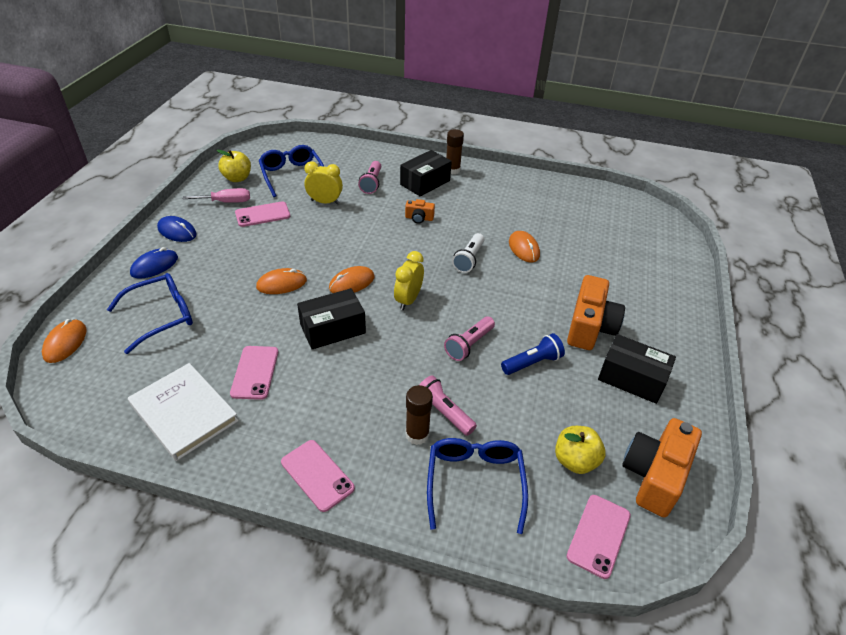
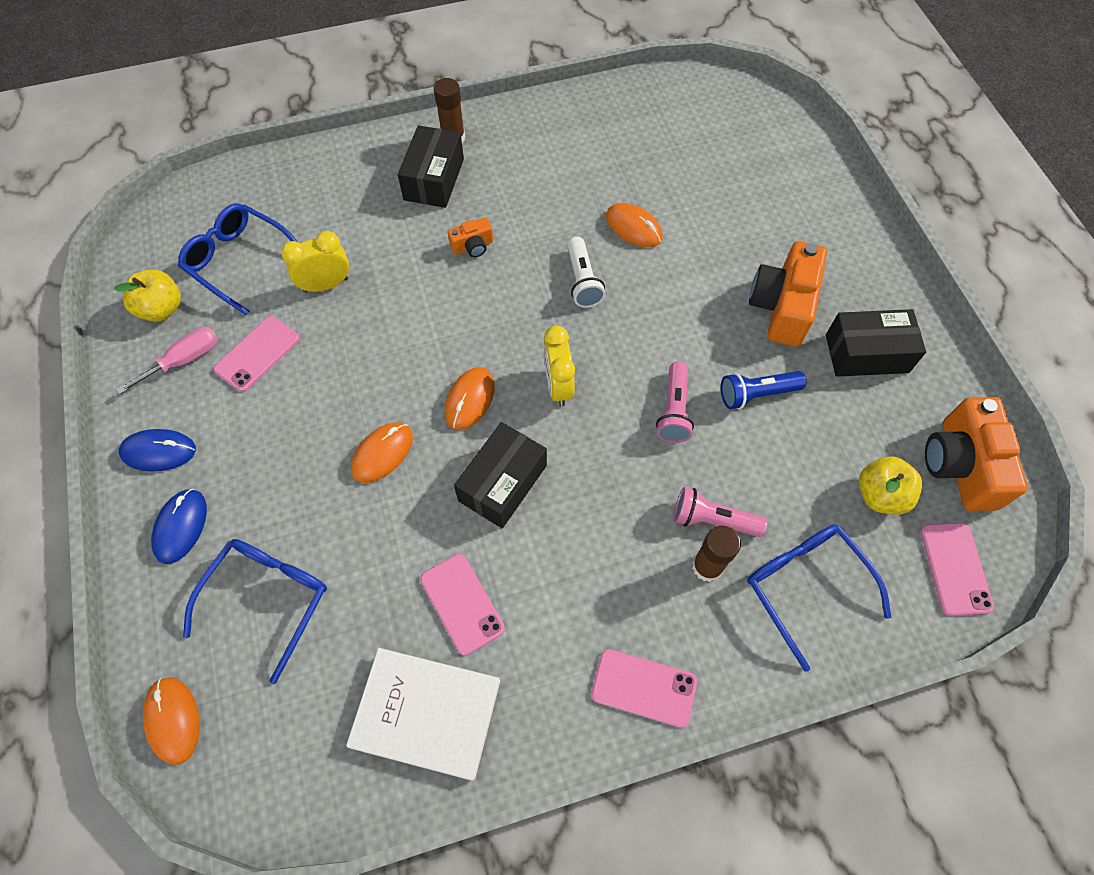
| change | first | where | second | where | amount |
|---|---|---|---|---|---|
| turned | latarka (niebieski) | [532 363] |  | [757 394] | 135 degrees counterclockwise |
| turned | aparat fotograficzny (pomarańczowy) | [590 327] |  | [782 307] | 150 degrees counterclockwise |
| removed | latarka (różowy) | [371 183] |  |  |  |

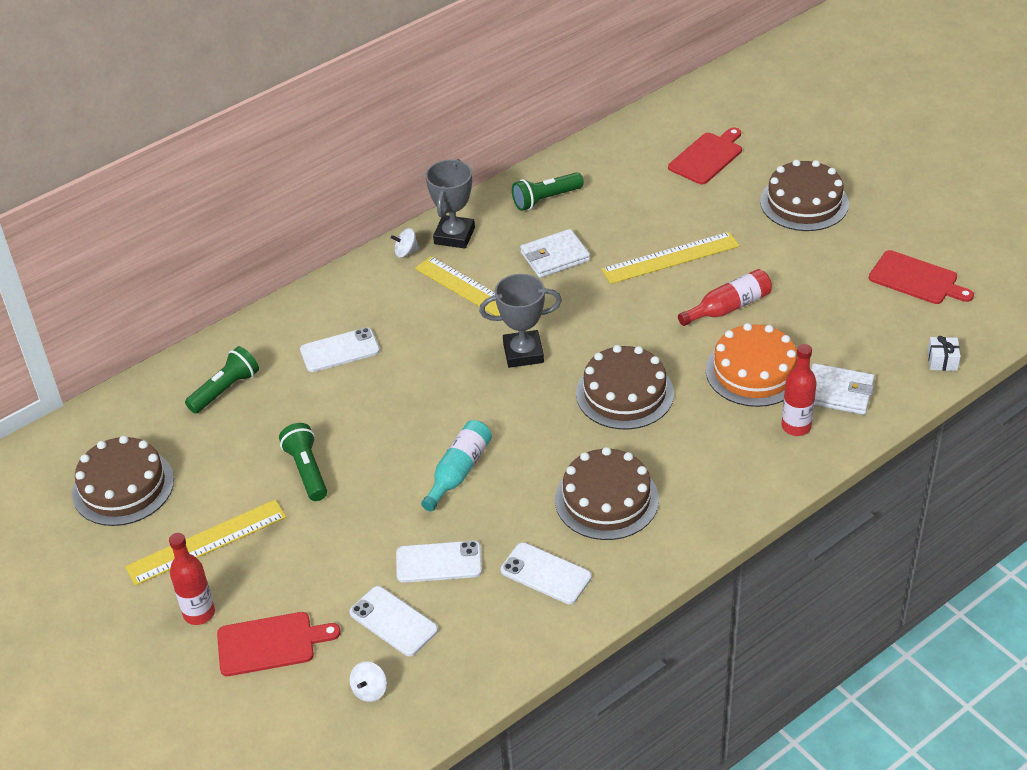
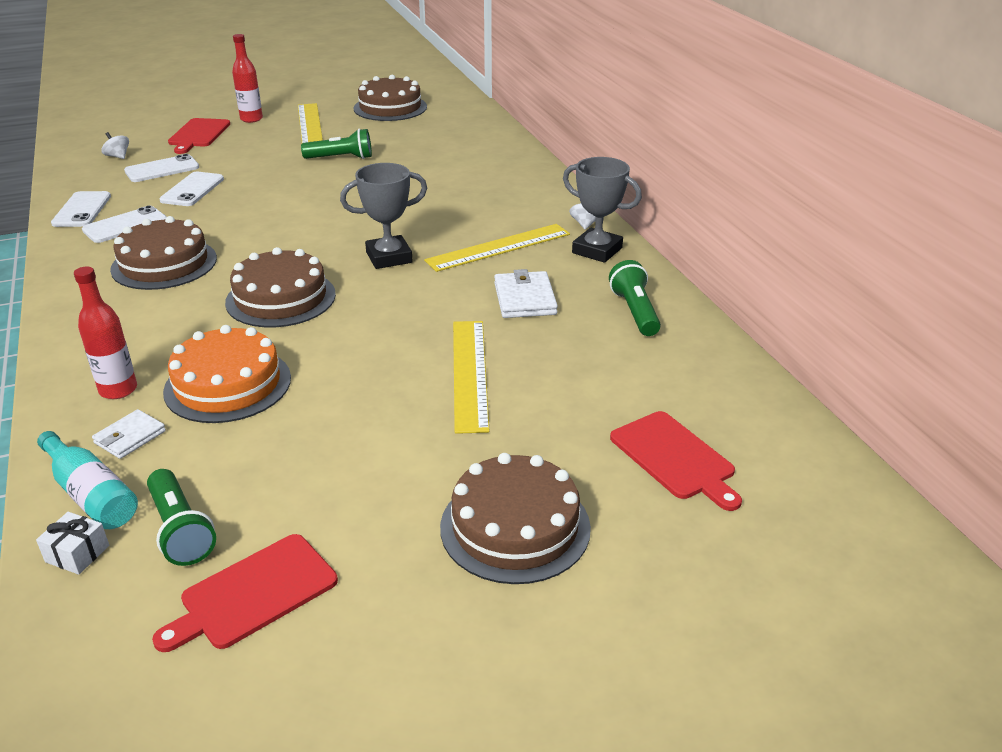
| change | first | where | second | where | amount |
|---|---|---|---|---|---|
| moved | butelka (turkusowy) | [458 471] |  | [91 494] |  |
| moved | telefon (biały) | [340 350] |  | [82 210] |  |
| resized | portfel (biały) | [838 392] |  | [130 437] | x0.65 |
| moved | latarka (zielony) | [225 389] |  | [181 530] |  |
| turned | puchar (szary) | [523 353] |  | [389 257] | 60 degrees clockwise |
| removed | butelka (czerwony) | [728 307] |  |  |  |

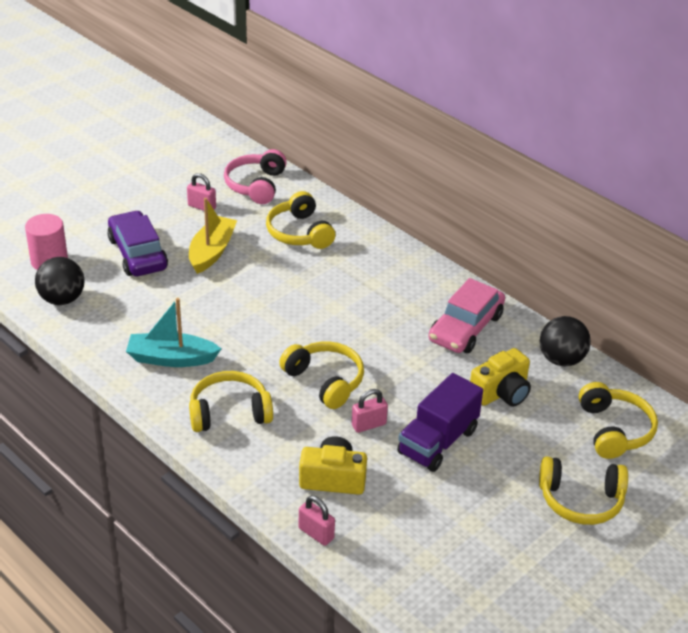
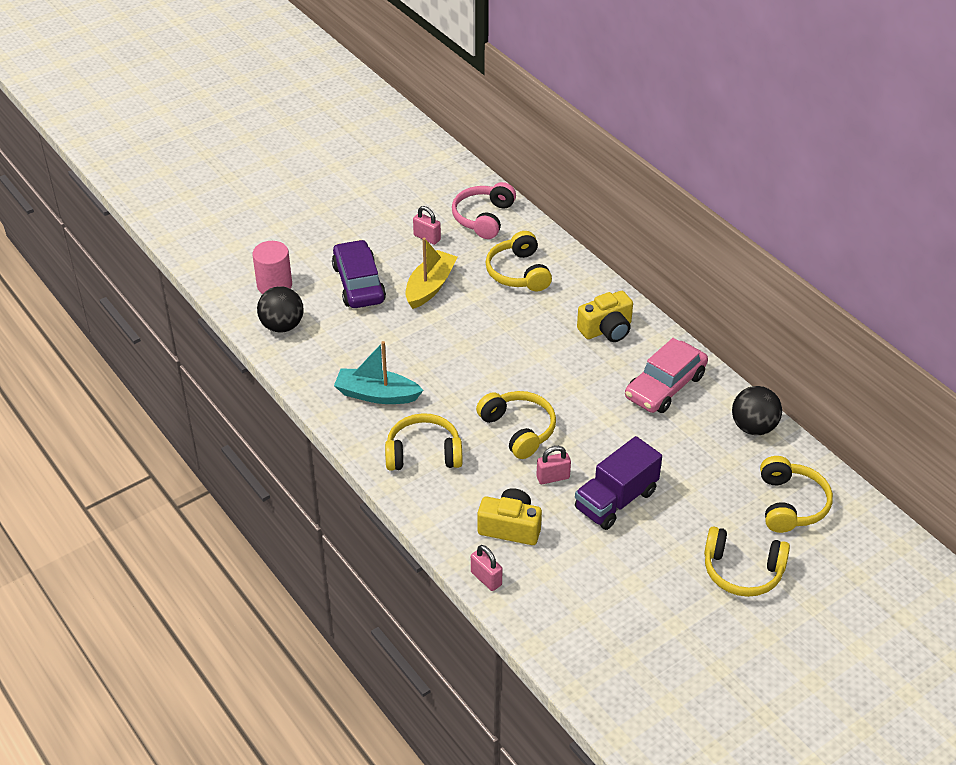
| change | first | where | second | where | amount |
|---|---|---|---|---|---|
| moved | aparat fotograficzny (żółty) | [501 392] |  | [606 329] |  |

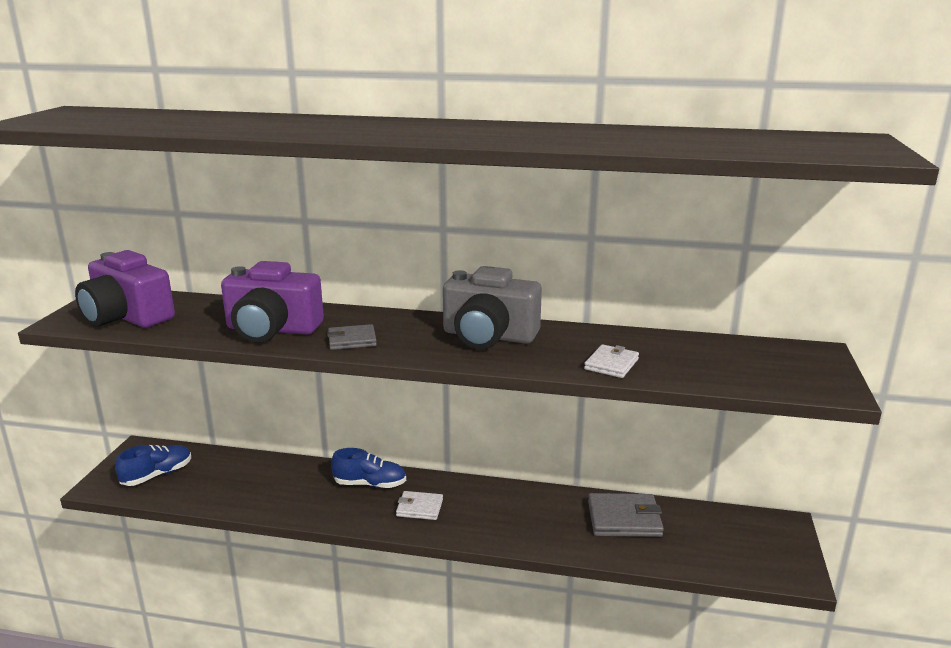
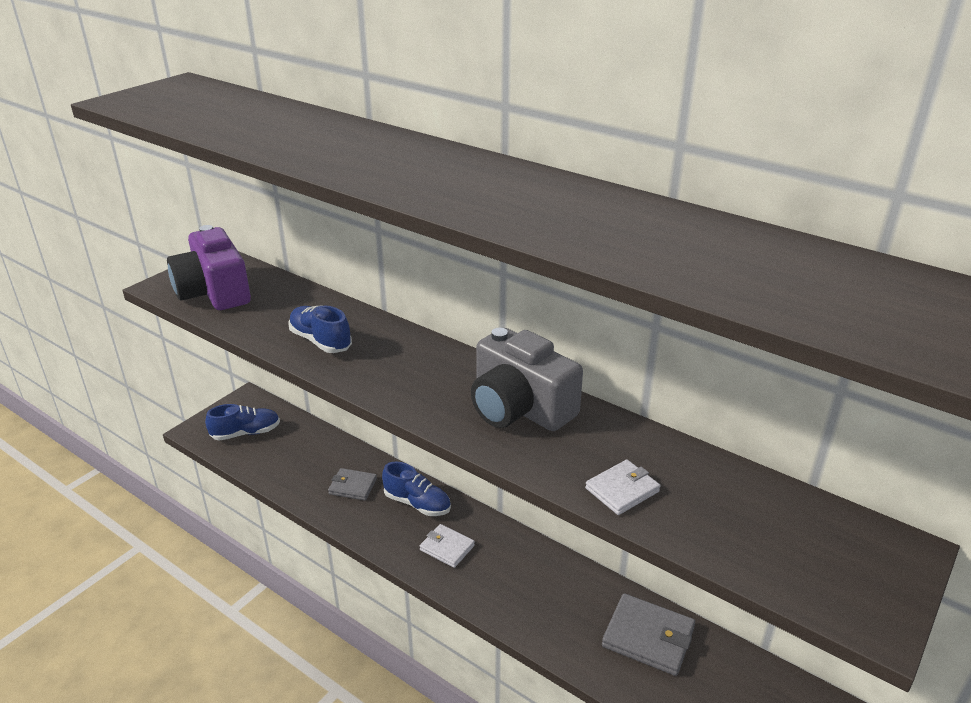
| change | first | where | second | where | amount |
|---|---|---|---|---|---|
| replaced | aparat fotograficzny (fioletowy) | [272 330] | but (niebieski) | [321 341] |  |
| moved | portfel (szary) | [352 340] |  | [353 486] |  |

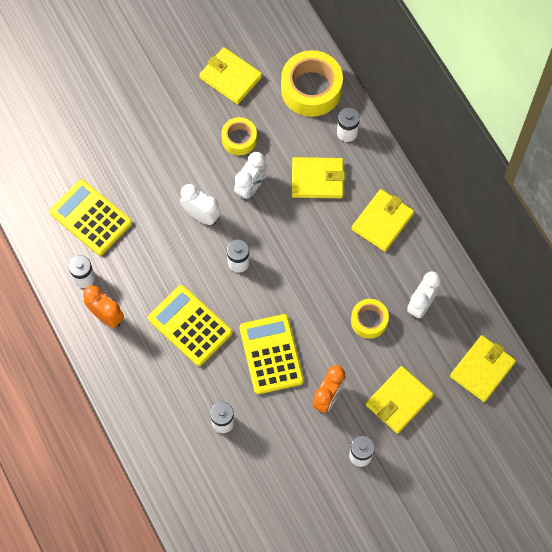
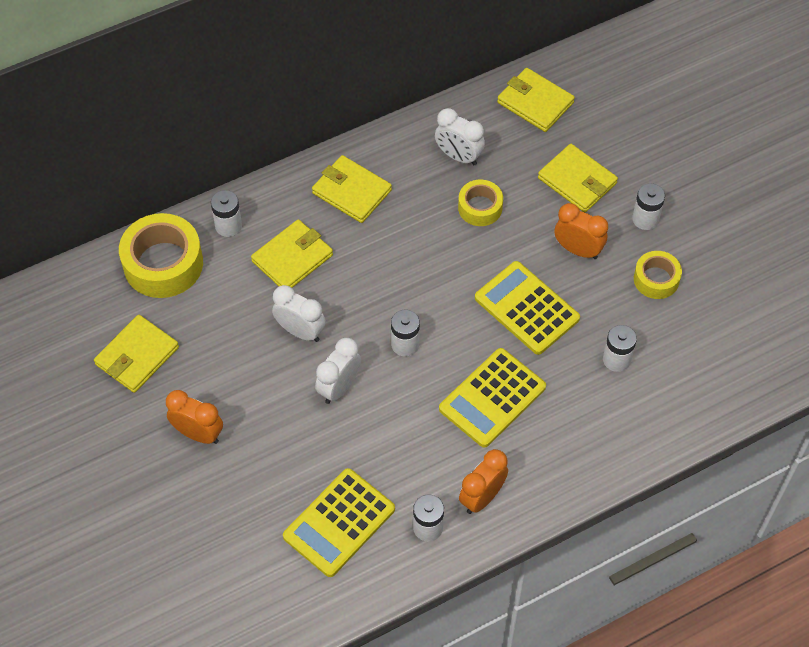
| change | first | where | second | where | amount |
|---|---|---|---|---|---|
| added |  |  | budzik (pomarańczowy) | [198 434] |  |
| turned | portfel (żółty) | [317 179] |  | [292 258] | 45 degrees clockwise |
| turned | kalkulator (żółty) | [271 354] |  | [526 308] | 60 degrees clockwise |
| moved | taśma klejąca (żółty) | [239 139] |  | [656 279] |  |

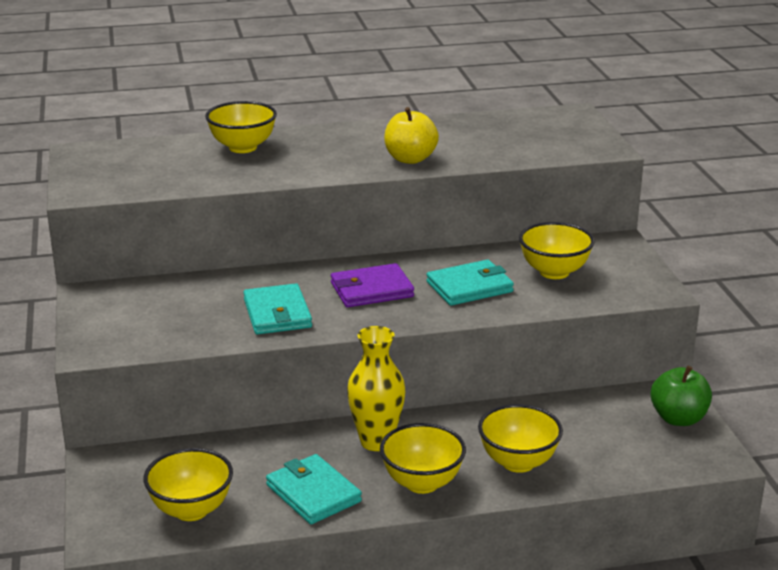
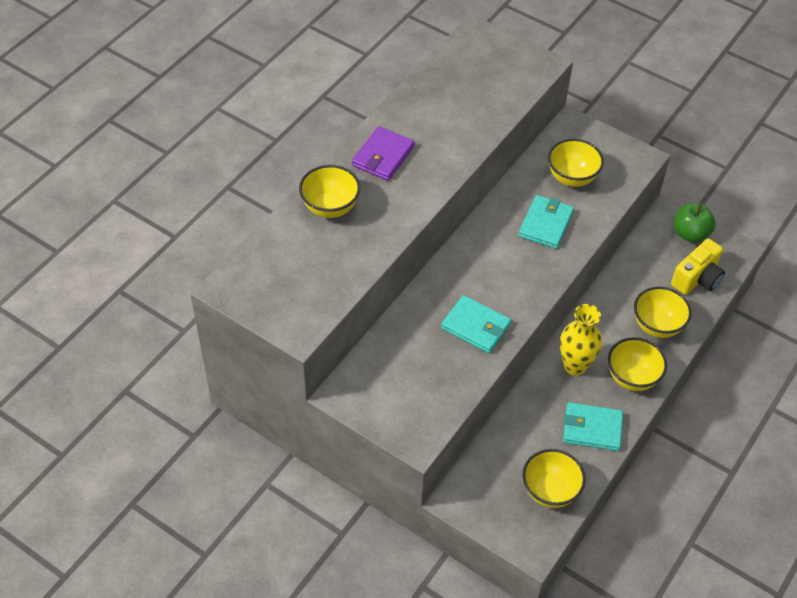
| change | first | where | second | where | amount |
|---|---|---|---|---|---|
| moved | portfel (fioletowy) | [372 290] |  | [383 156] |  |
| added |  |  | aparat fotograficzny (żółty) | [697 278] |  |
| removed | jabłko (żółty) | [410 159] |  |  |  |

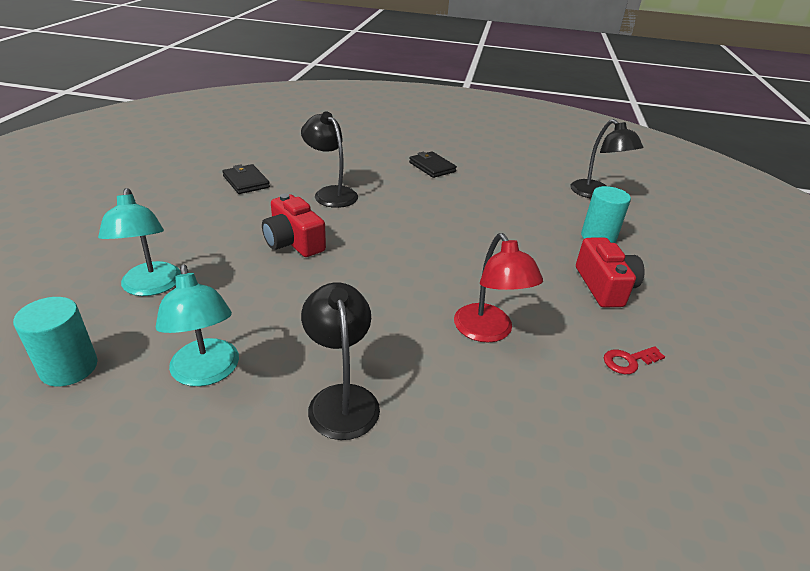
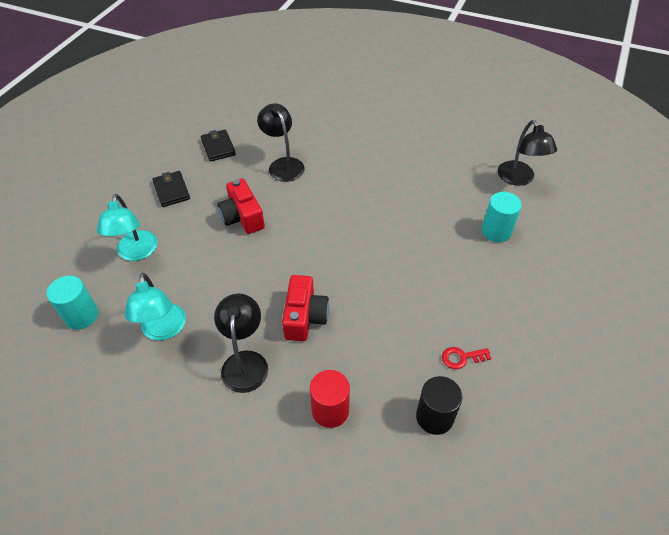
| change | first | where | second | where | amount |
|---|---|---|---|---|---|
| moved | portfel (czarny) | [432 167] |  | [171 190] |  |
| moved | aparat fotograficzny (czerwony) | [604 286] |  | [304 317] |  |
| added |  |  | walec (czerwony) | [330 410] |  |
| added |  |  | walec (czarny) | [434 417] |  |
| removed | lampka (czerwony) | [488 332] |  |  |  |

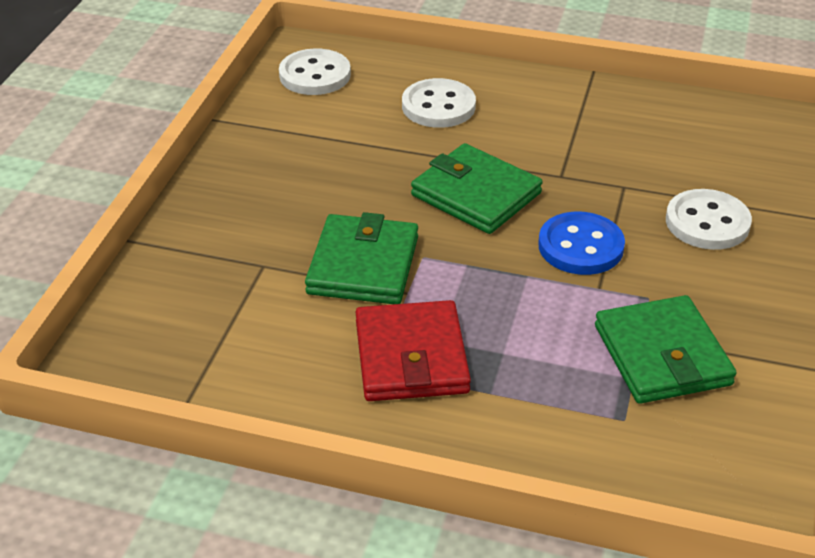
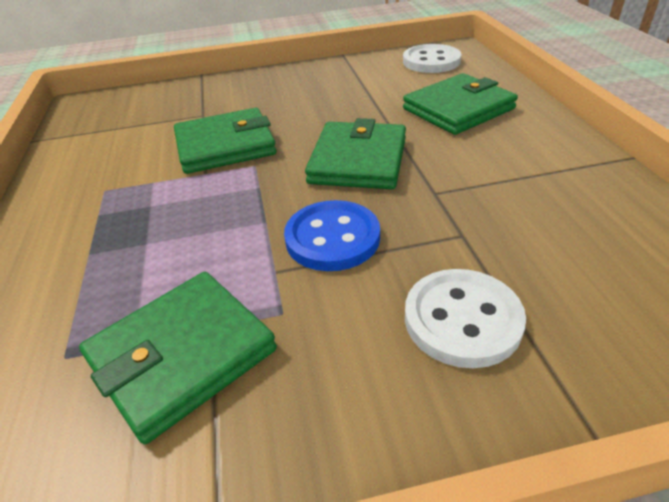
| change | first | where | second | where | amount |
|---|---|---|---|---|---|
| replaced | guzik (biały) | [438 106] | portfel (zielony) | [458 109] |  |
| removed | portfel (czerwony) | [411 357] |  |  |  |

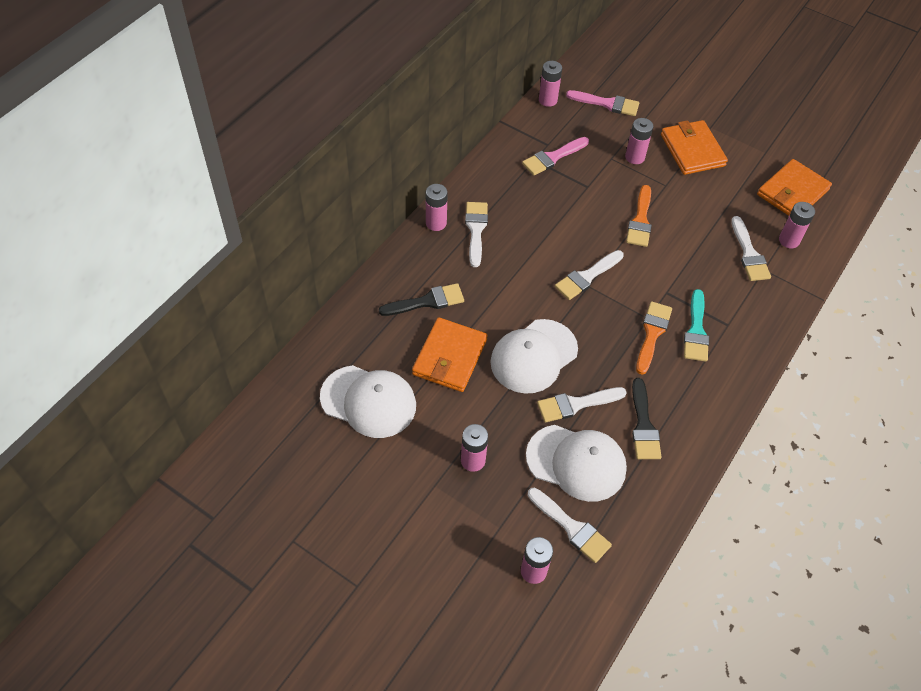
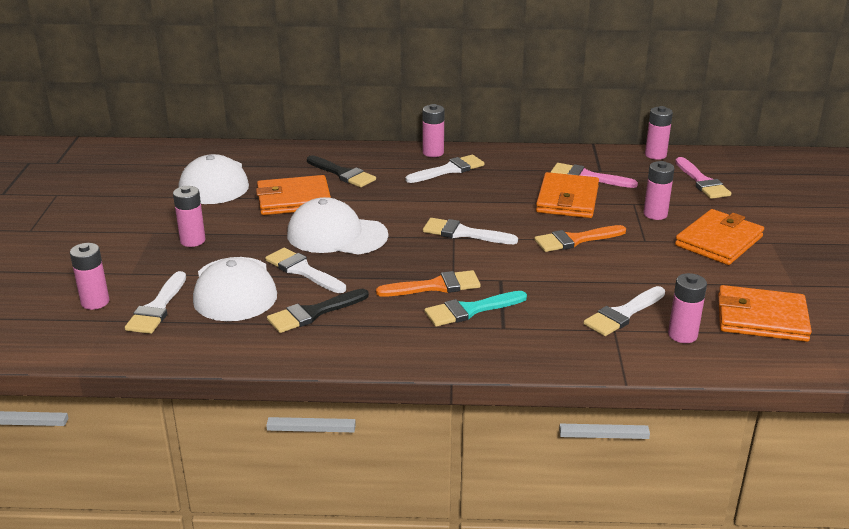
| change | first | where | second | where | amount |
|---|---|---|---|---|---|
| added |  |  | portfel (pomarańczowy) | [567 199] |  |

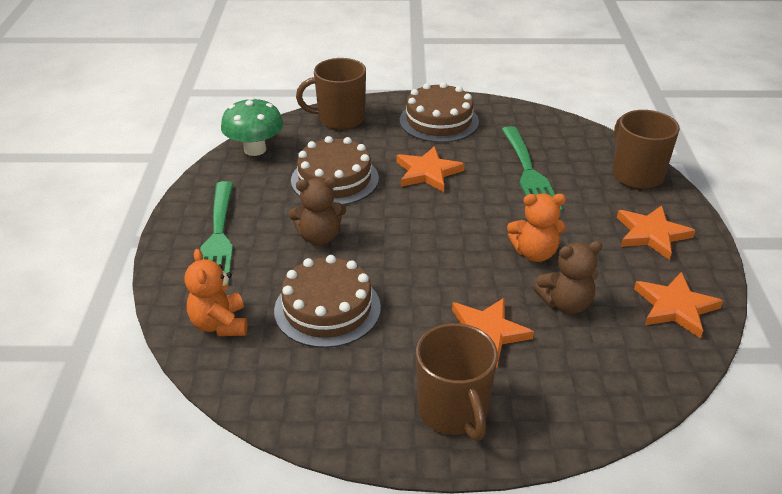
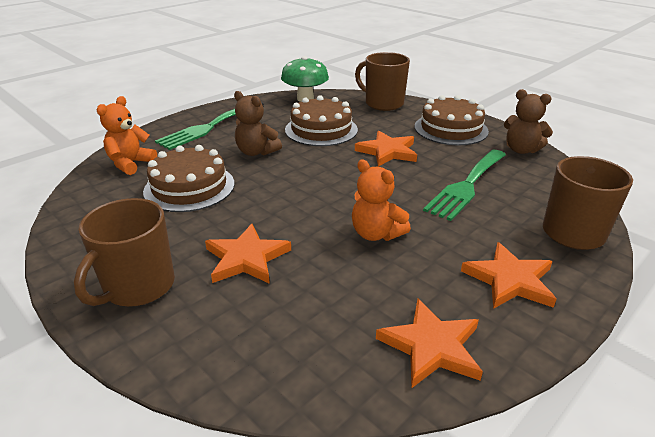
| change | first | where | second | where | amount |
|---|---|---|---|---|---|
| moved | miś (brązowy) | [566 303] |  | [521 150] |  |

